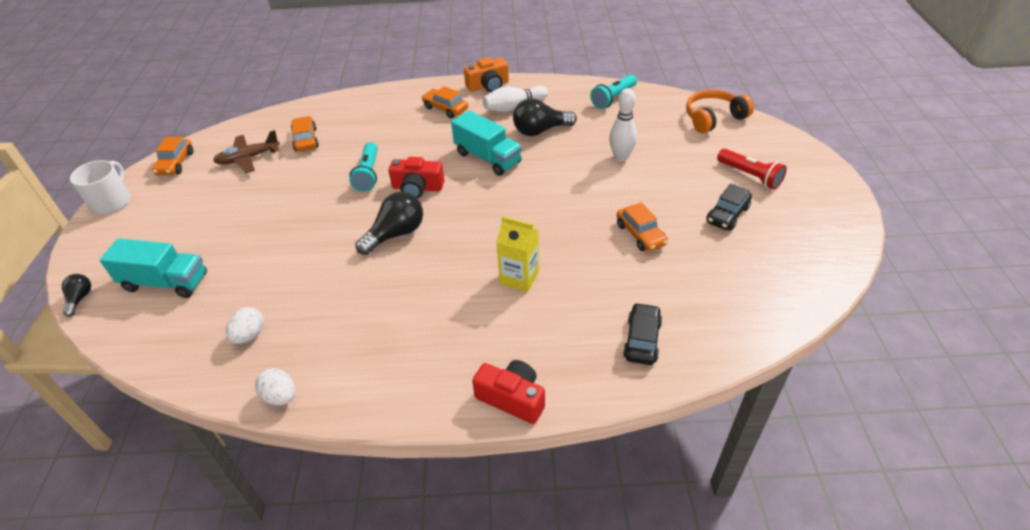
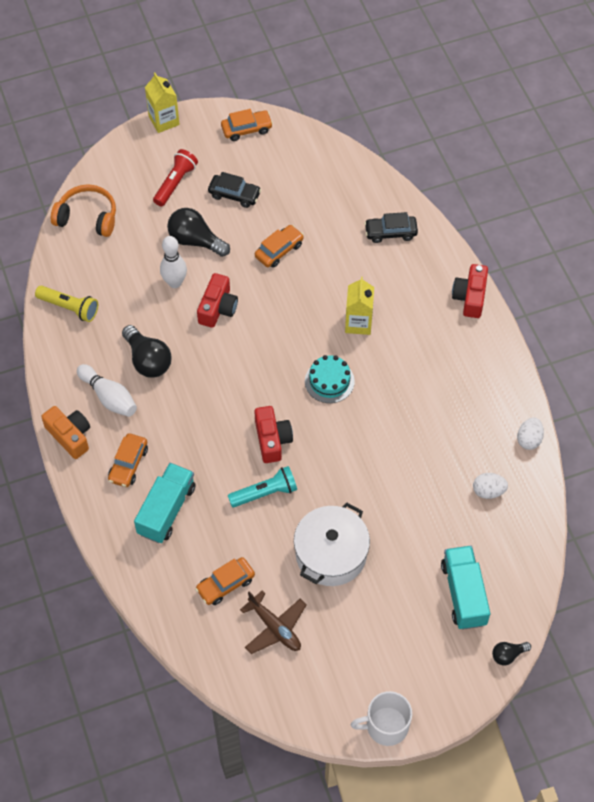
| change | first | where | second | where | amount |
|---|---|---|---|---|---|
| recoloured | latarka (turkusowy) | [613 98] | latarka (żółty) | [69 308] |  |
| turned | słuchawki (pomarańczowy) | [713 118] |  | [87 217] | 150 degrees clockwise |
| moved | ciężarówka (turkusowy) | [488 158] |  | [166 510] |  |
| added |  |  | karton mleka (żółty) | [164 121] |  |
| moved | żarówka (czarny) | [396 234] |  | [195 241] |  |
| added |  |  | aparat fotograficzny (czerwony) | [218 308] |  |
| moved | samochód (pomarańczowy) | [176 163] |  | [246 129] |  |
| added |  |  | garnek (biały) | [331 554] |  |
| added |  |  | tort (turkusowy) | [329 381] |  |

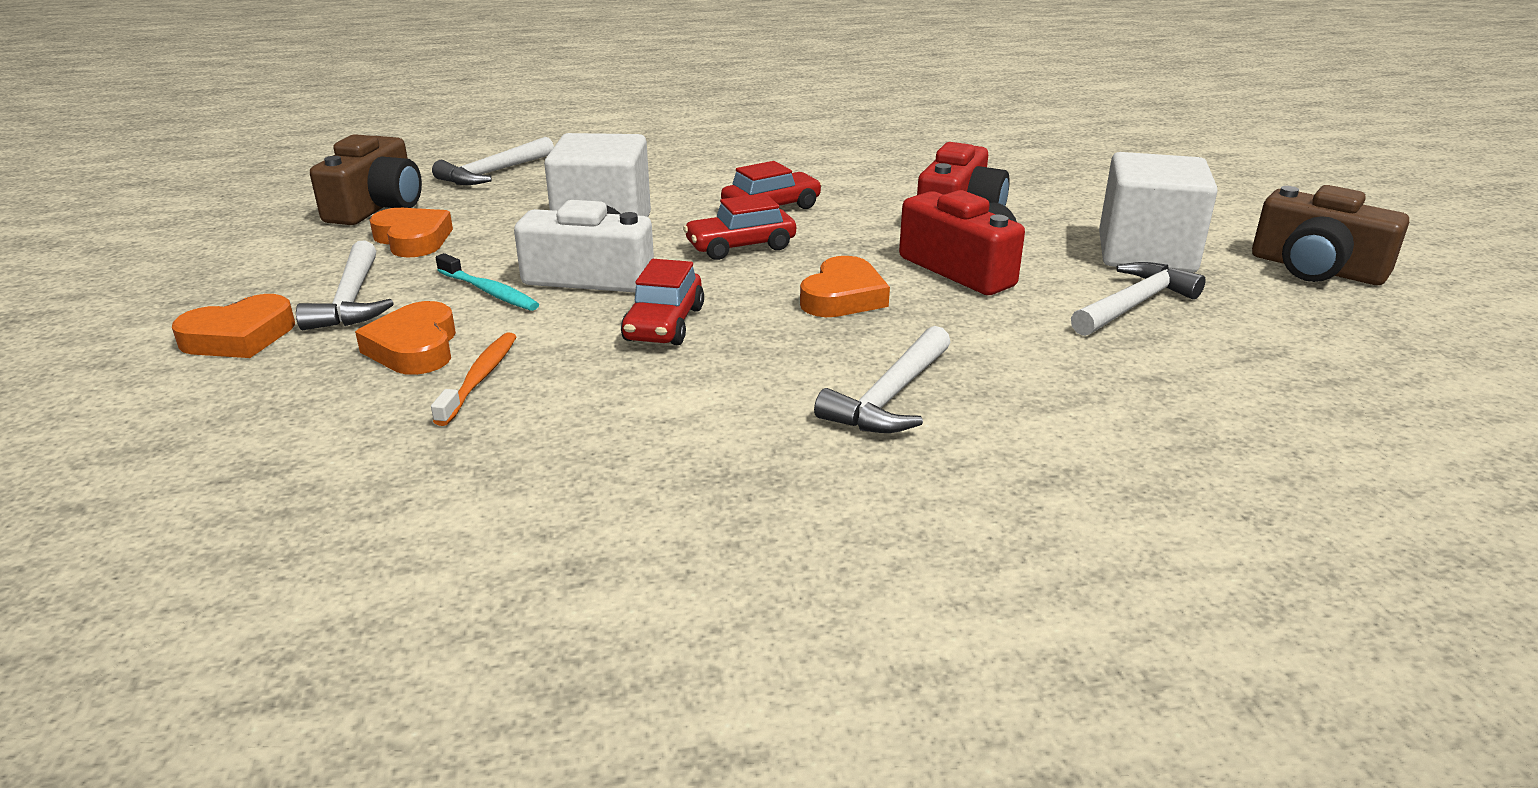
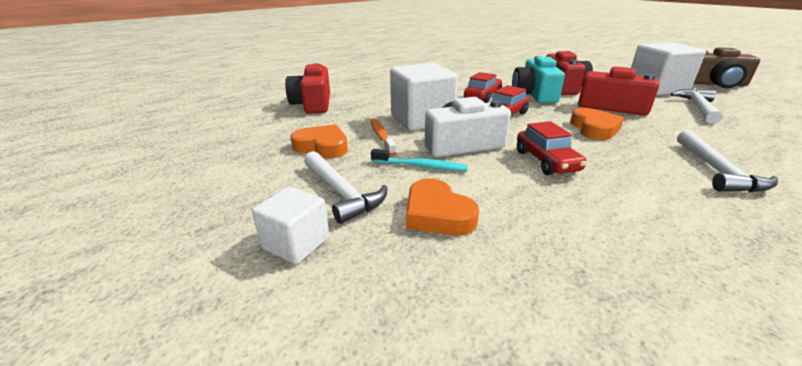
| change | first | where | second | where | amount |
|---|---|---|---|---|---|
| replaced | serce (pomarańczowy) | [239 337] | sześcian (biały) | [296 243] |  |
| replaced | młotek (biały) | [493 173] | aparat fotograficzny (czerwony) | [313 104] |  |
| moved | szczoteczka do zębów (pomarańczowy) | [479 378] |  | [382 137] |  |
| added |  |  | aparat fotograficzny (turkusowy) | [534 94] |  |
| removed | aparat fotograficzny (brązowy) | [377 207] |  |  |  |

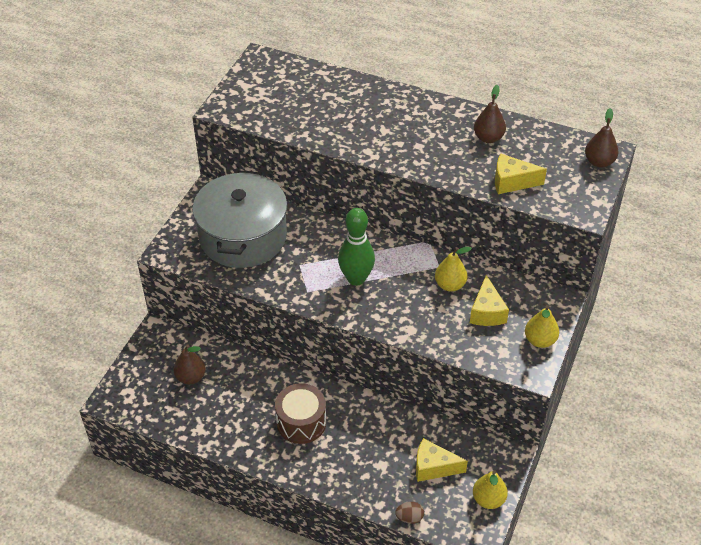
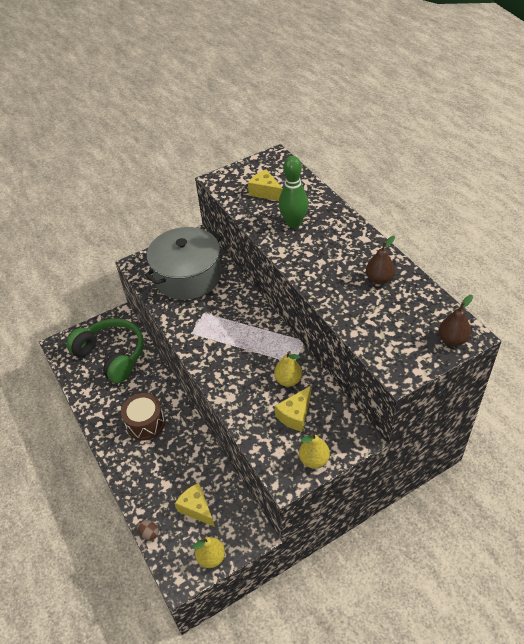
| change | first | where | second | where | amount |
|---|---|---|---|---|---|
| replaced | gruszka (brązowy) | [191 377] | słuchawki (zielony) | [112 355] |  |
| moved | ser (żółty) | [512 182] |  | [265 192] |  |
| moved | kręgiel (zielony) | [356 279] |  | [294 223] |  |

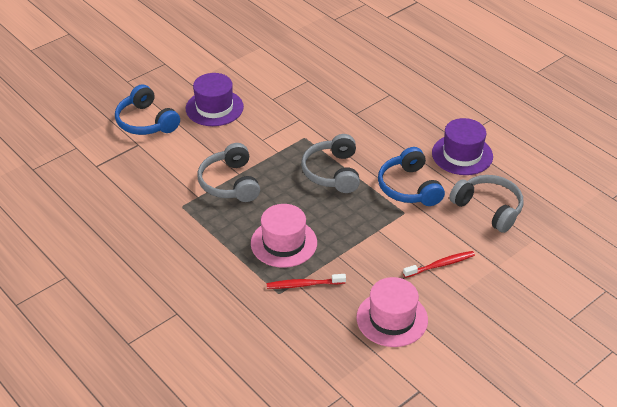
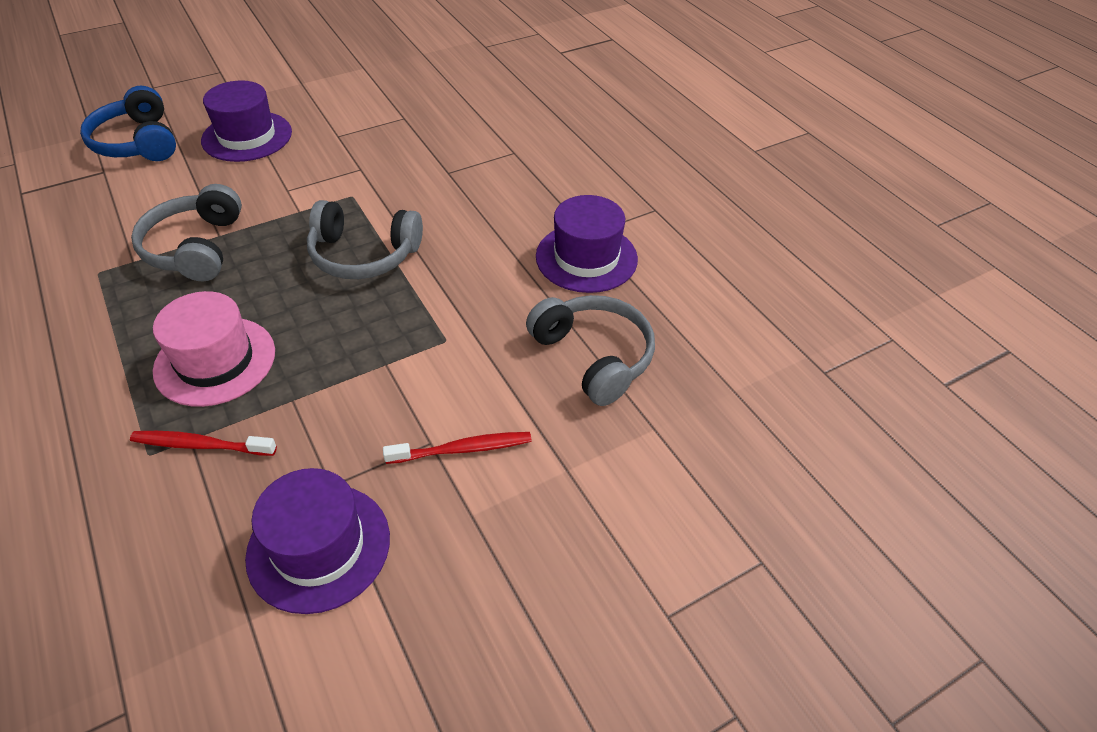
| change | first | where | second | where | amount |
|---|---|---|---|---|---|
| recoloured | kapelusz (różowy) | [392 319] | kapelusz (fioletowy) | [319 546] |  |
| turned | słuchawki (szary) | [332 172] |  | [363 255] | 90 degrees counterclockwise |
| removed | słuchawki (niebieski) | [409 187] |  |  |  |

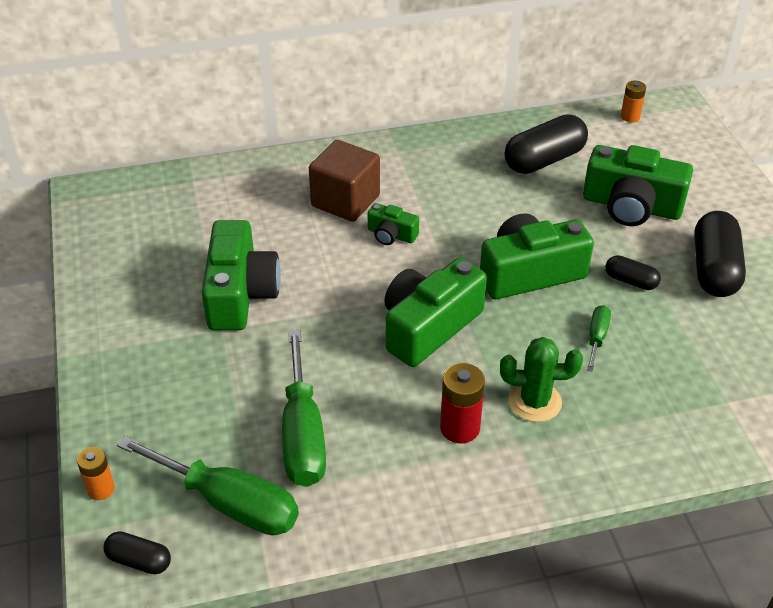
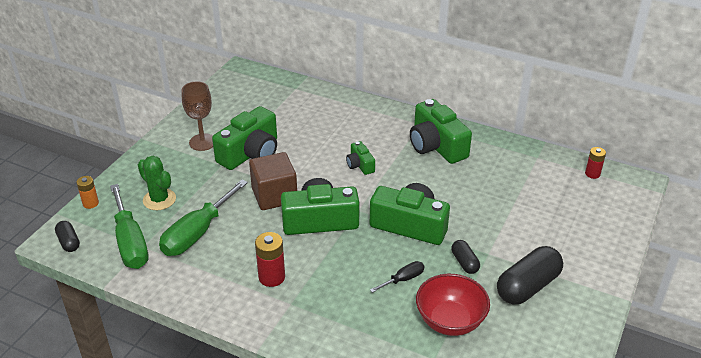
| change | first | where | second | where | amount |
|---|---|---|---|---|---|
| moved | kaktus (zielony) | [535 402] |  | [159 199] |  |
| added |  |  | kielich (brązowy) | [202 142] |  |
| moved | sześcian (brązowy) | [345 201] |  | [274 195] |  |
| recoloured | śrubokręt (zielony) | [597 337] | śrubokręt (czarny) | [403 279] |  |
| moved | aparat fotograficzny (zielony) | [631 206] |  | [436 145] |  |
| added |  |  | miska (czerwony) | [450 321] |  |
| recoloured | bateria (pomarańczowy) | [630 117] | bateria (czerwony) | [592 174] |  |
| removed | kapsułka (czarny) | [544 160] |  |  |  |

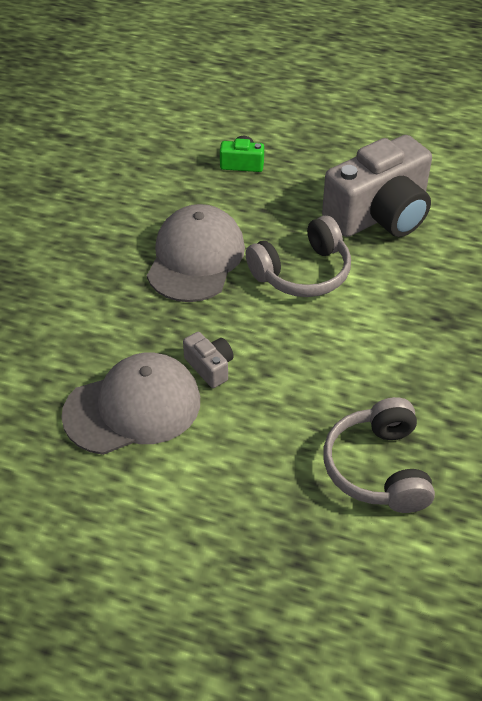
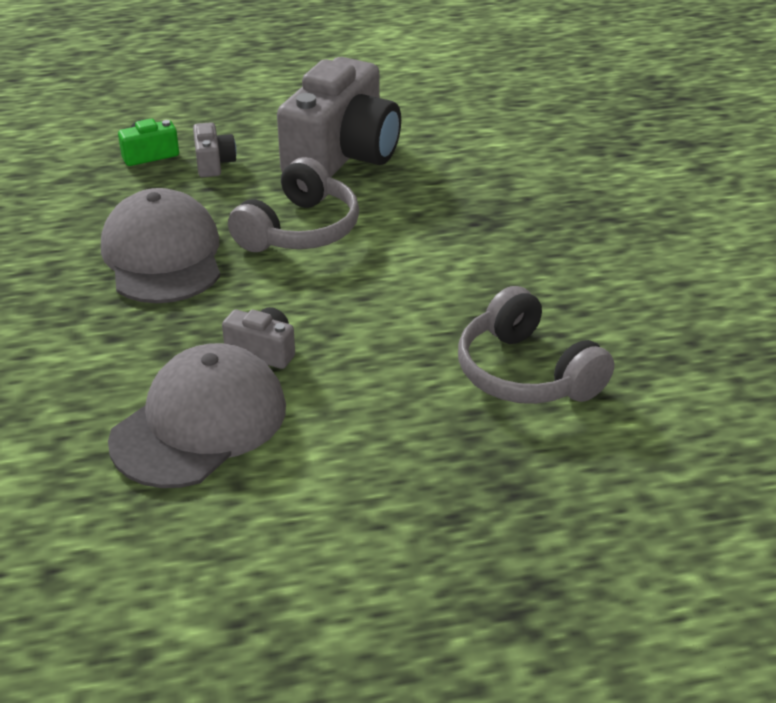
| change | first | where | second | where | amount |
|---|---|---|---|---|---|
| added |  |  | aparat fotograficzny (szary) | [213 163] |  |

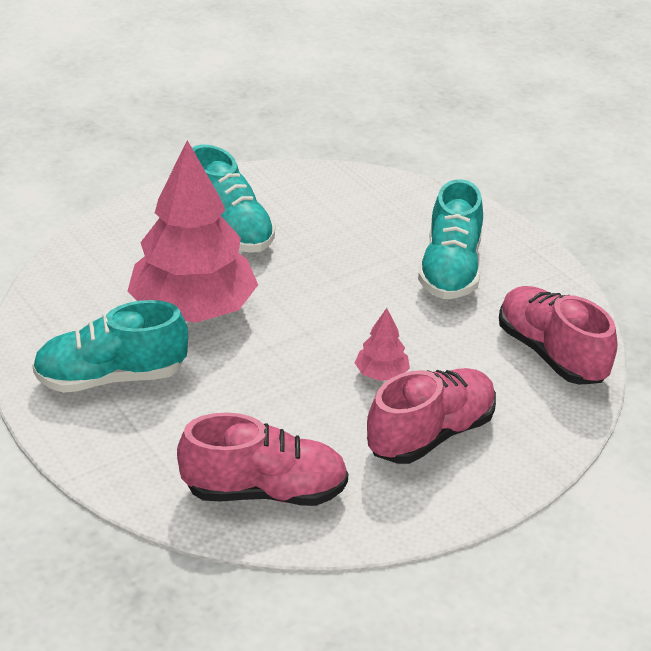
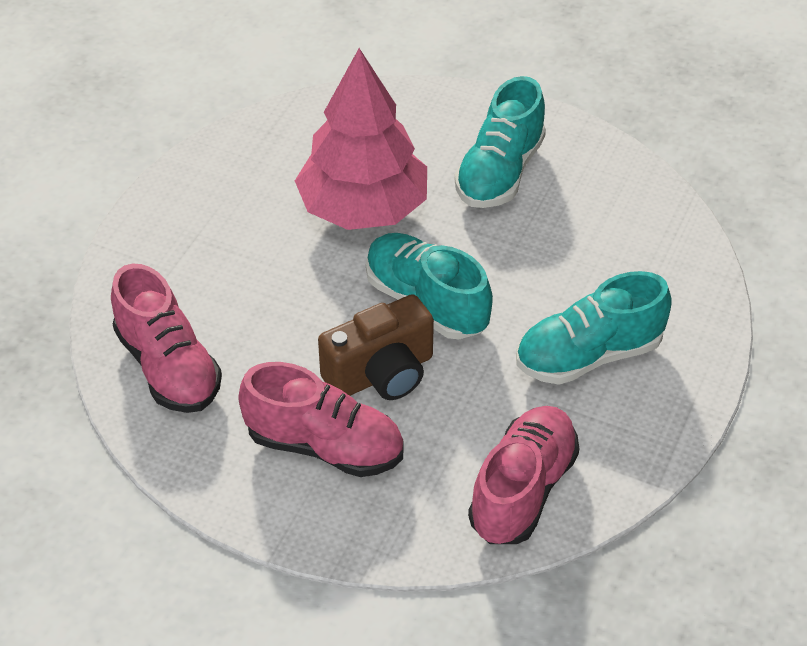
| change | first | where | second | where | amount |
|---|---|---|---|---|---|
| replaced | drzewko (różowy) | [381 374] | aparat fotograficzny (brązowy) | [381 374] |  |
| moved | but (turkusowy) | [111 377] |  | [426 302] |  |

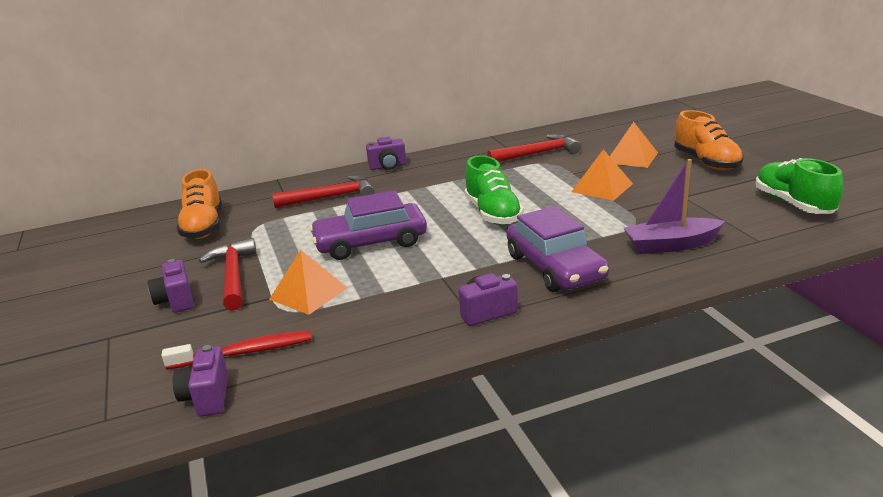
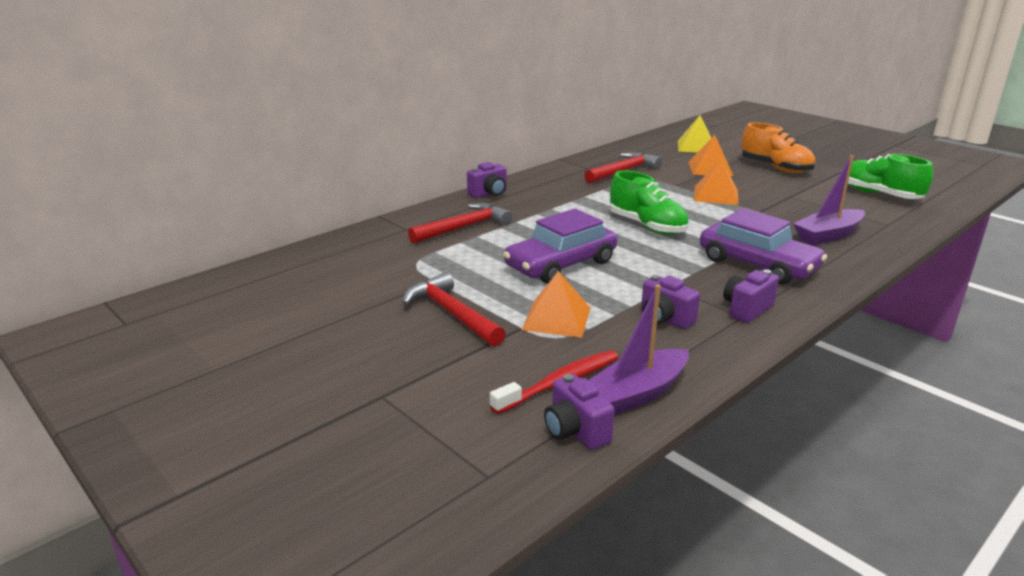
| change | first | where | second | where | amount |
|---|---|---|---|---|---|
| added |  |  | łódka (fioletowy) | [637 393] |  |
| moved | aparat fotograficzny (fioletowy) | [176 301] |  | [664 319] |  |
| added |  |  | piramida (żółty) | [696 146] |  |
| removed | but (pomarańczowy) | [204 227] |  |  |  |

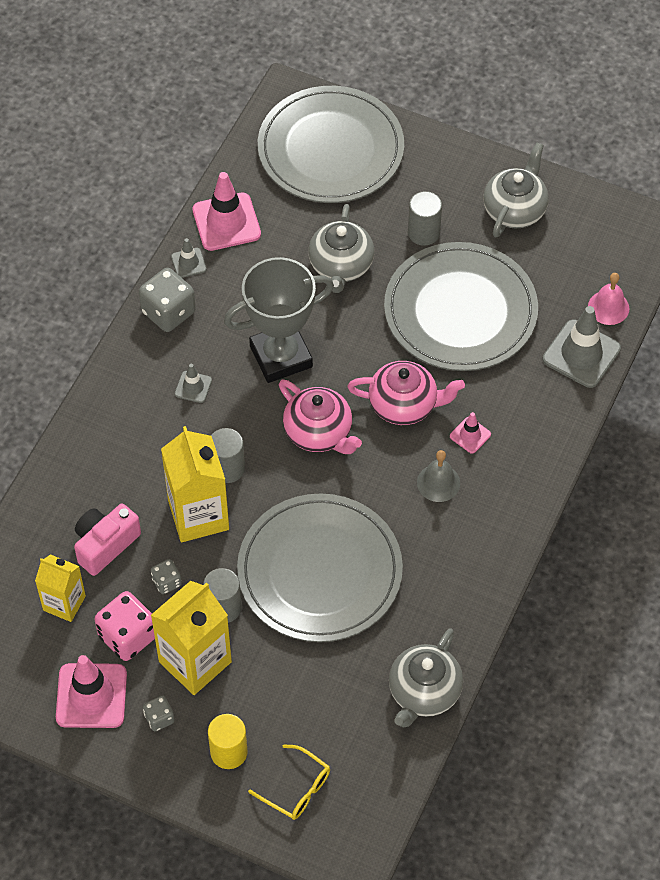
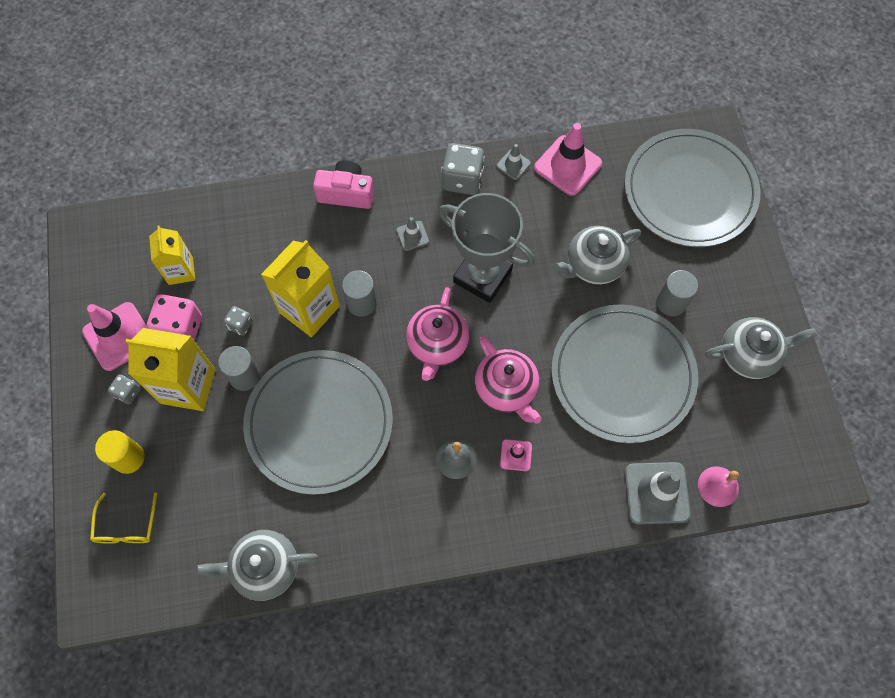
| change | first | where | second | where | amount |
|---|---|---|---|---|---|
| moved | aparat fotograficzny (różowy) | [105 545] |  | [346 193] |  |

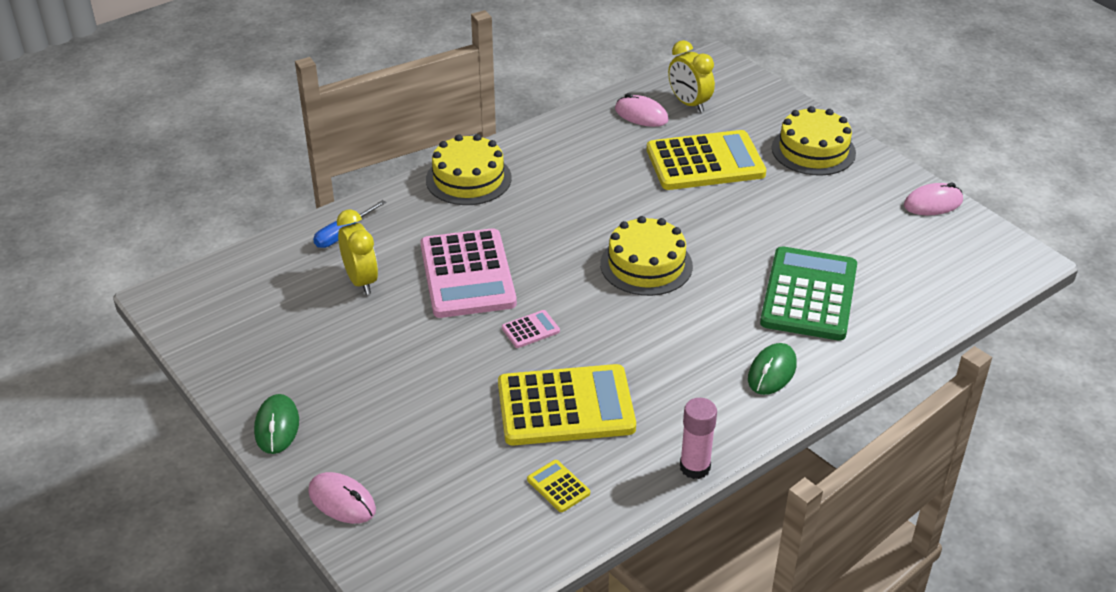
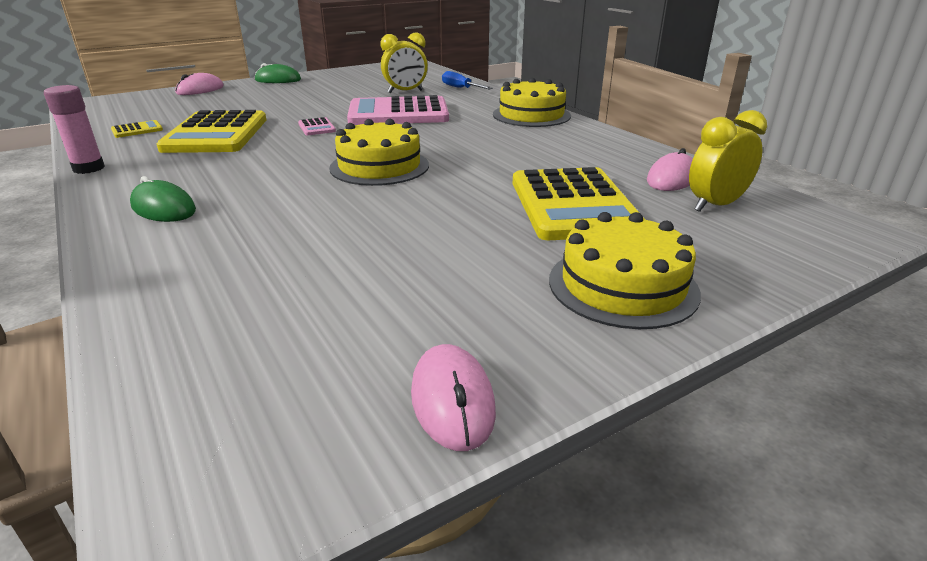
| change | first | where | second | where | amount |
|---|---|---|---|---|---|
| removed | kalkulator (zielony) | [809 295] |  |  |  |

